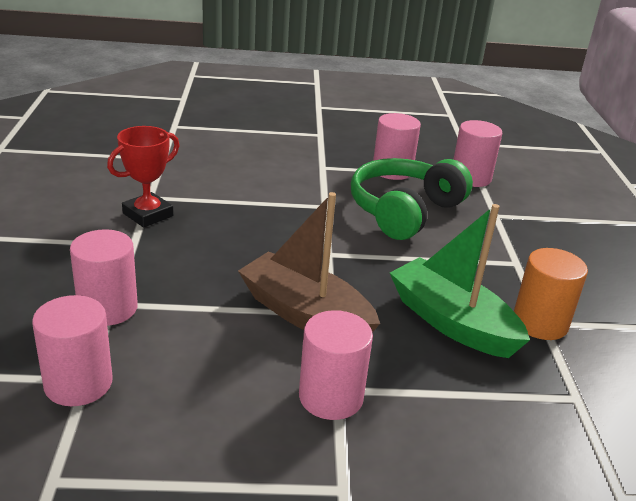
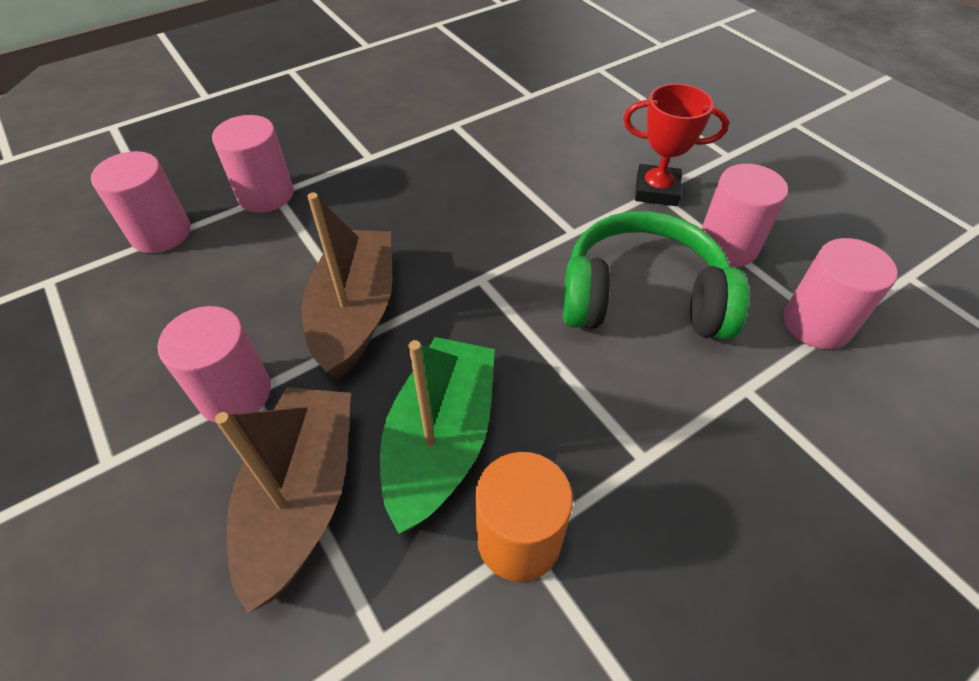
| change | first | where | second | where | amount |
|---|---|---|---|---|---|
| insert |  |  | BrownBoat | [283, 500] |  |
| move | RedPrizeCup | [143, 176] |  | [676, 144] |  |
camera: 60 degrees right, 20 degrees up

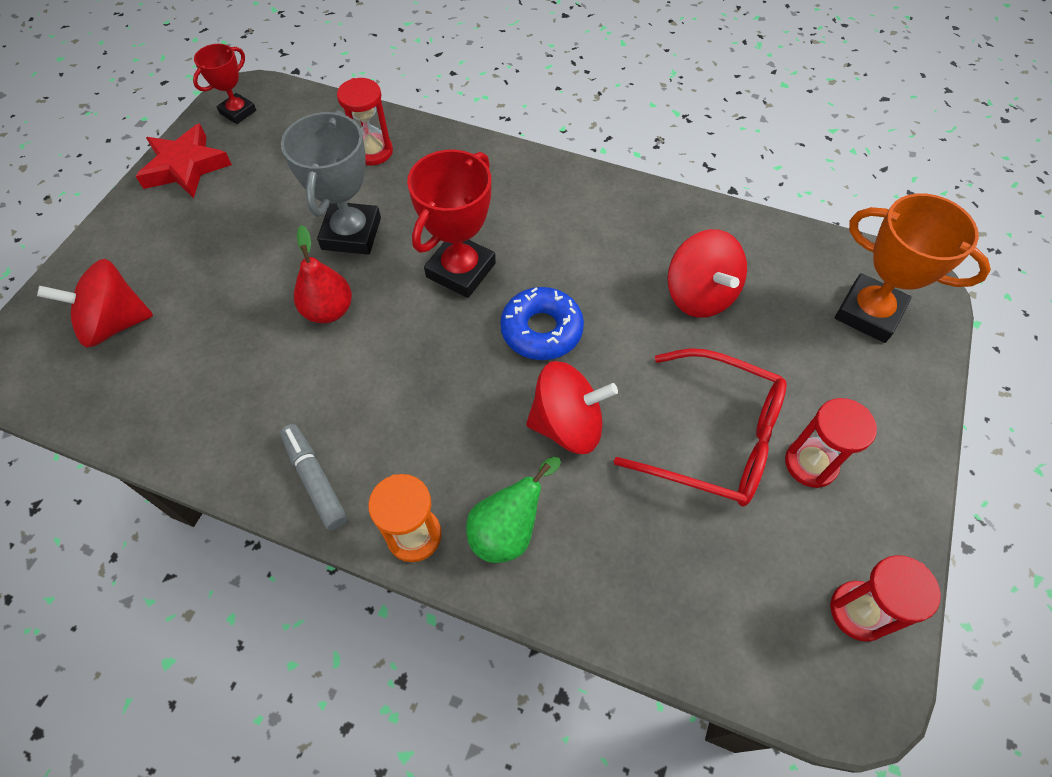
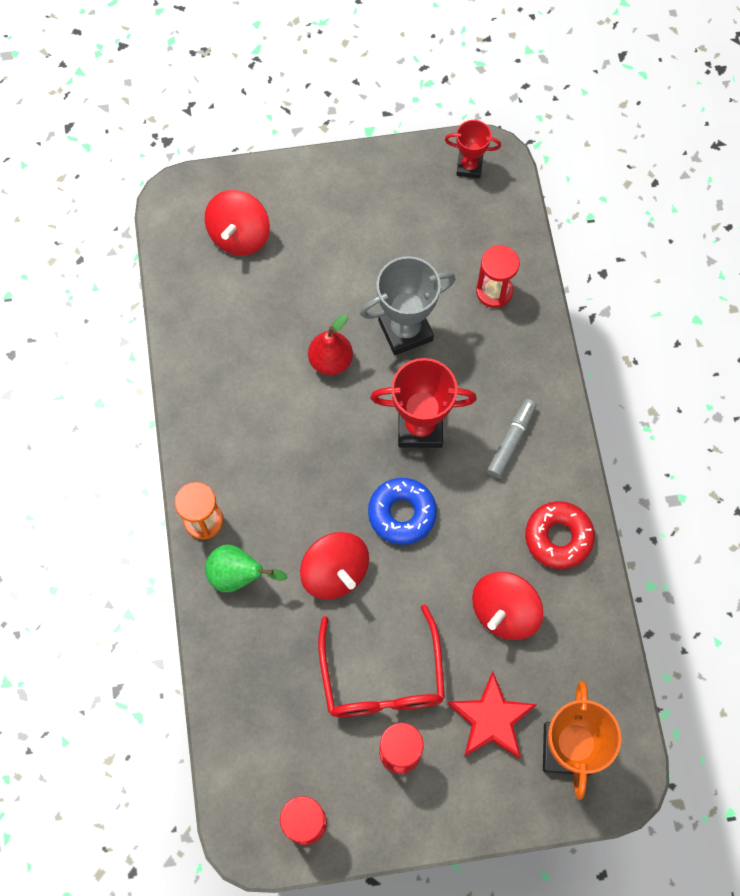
| change | first | where | second | where | amount |
|---|---|---|---|---|---|
| rotate | RedWhirligig | [95, 303] |  | [237, 223] | 120 degrees counterclockwise |
| move | RedStar | [183, 161] |  | [492, 715] |  |
| move | AshGreyFeltPen | [314, 477] |  | [512, 438] |  |
| insert |  |  | RedDoughnut | [560, 535] |  |
camera: 60 degrees right, 10 degrees up

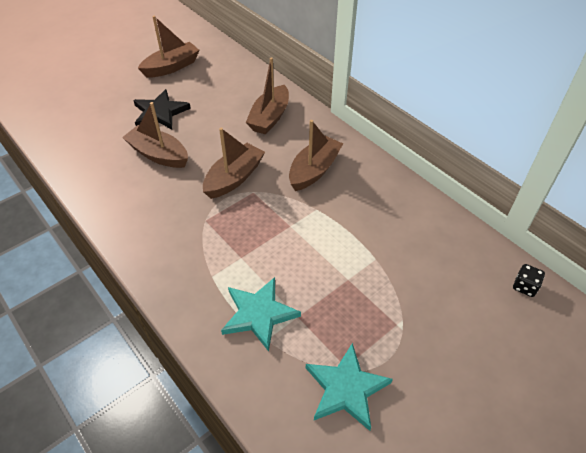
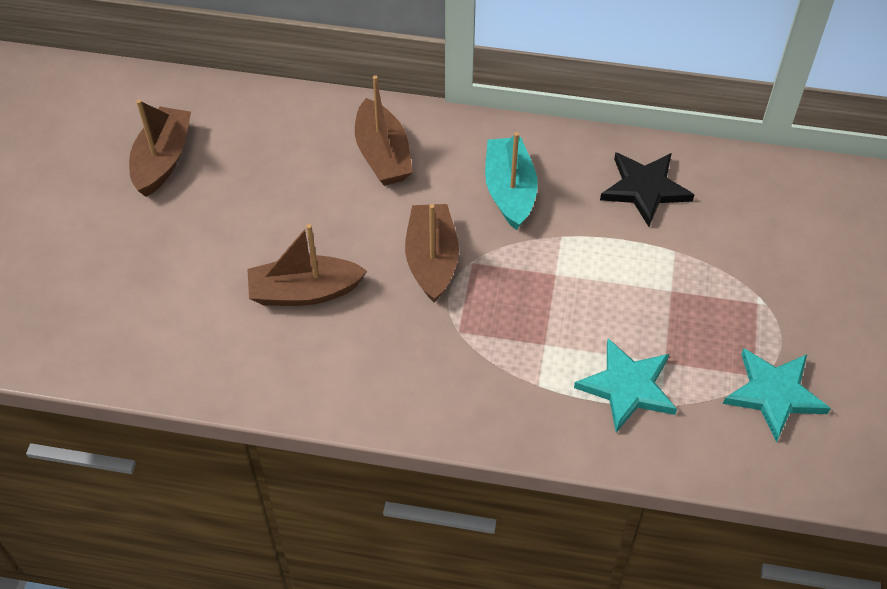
| change | first | where | second | where | amount |
|---|---|---|---|---|---|
| recolor | BrownBoat | [316, 155] | TealBoat | [511, 181] |  |
| move | BlackStar | [162, 109] |  | [647, 189] |  |
| delete | BlackDice | [529, 280] |  |  |  |
camera: 40 degrees left, 5 degrees up

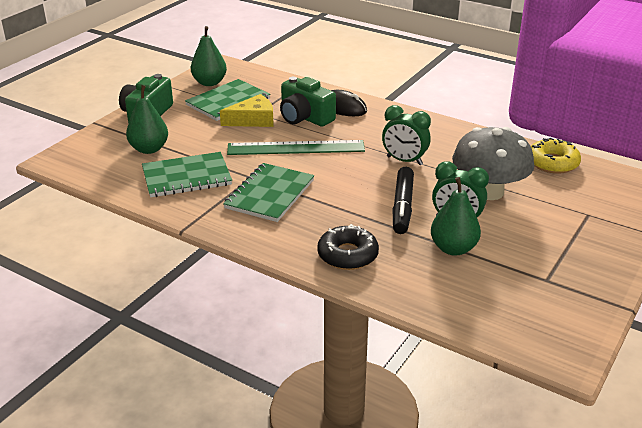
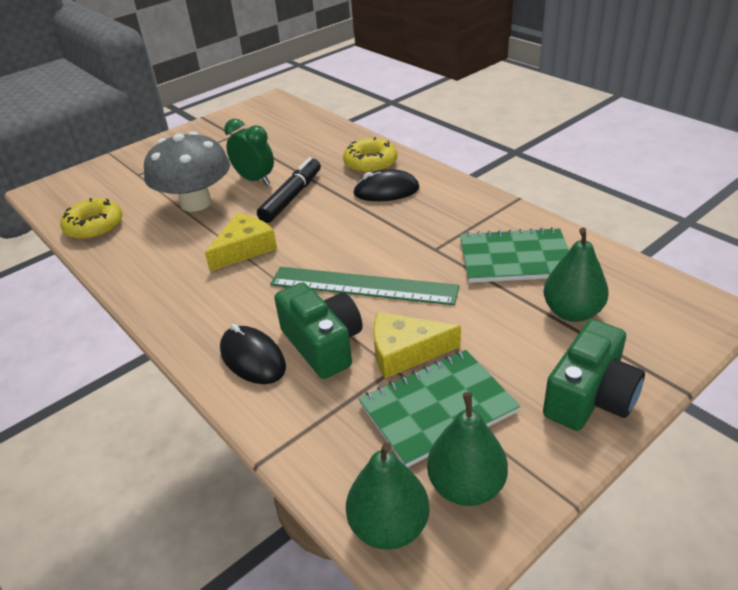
| change | first | where | second | where | amount |
|---|---|---|---|---|---|
| replace | EmeraldBedsideClock | [406, 135] | YellowCheeseWedge | [241, 242] |  |
| recolor | BlackDoughnut | [348, 247] | YellowDoughnut | [370, 155] |  |
| move | EmeraldToyPear | [456, 216] |  | [388, 496] |  |
| insert |  |  | BlackMouse | [386, 185] |  |
| delete | EmeraldNotebook | [268, 192] |  |  |  |
camera: 160 degrees left, 5 degrees up

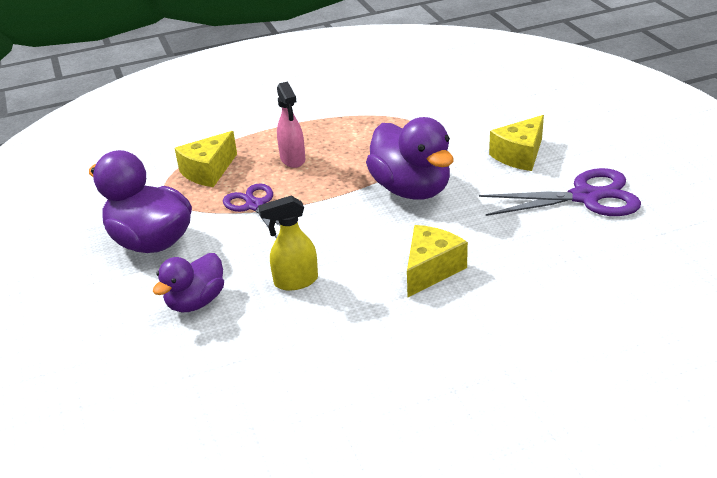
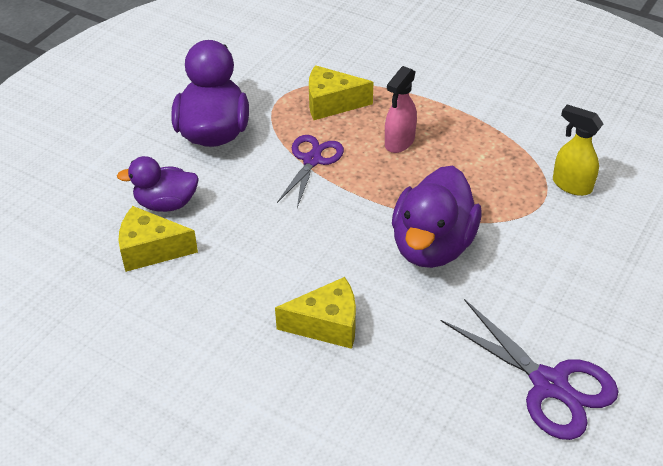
| change | first | where | second | where | amount |
|---|---|---|---|---|---|
| move | YellowCheeseWedge | [516, 143] |  | [158, 239] |  |
| move | YellowSprayBottle | [288, 243] |  | [578, 150] |  |
camera: 50 degrees right, 10 degrees up

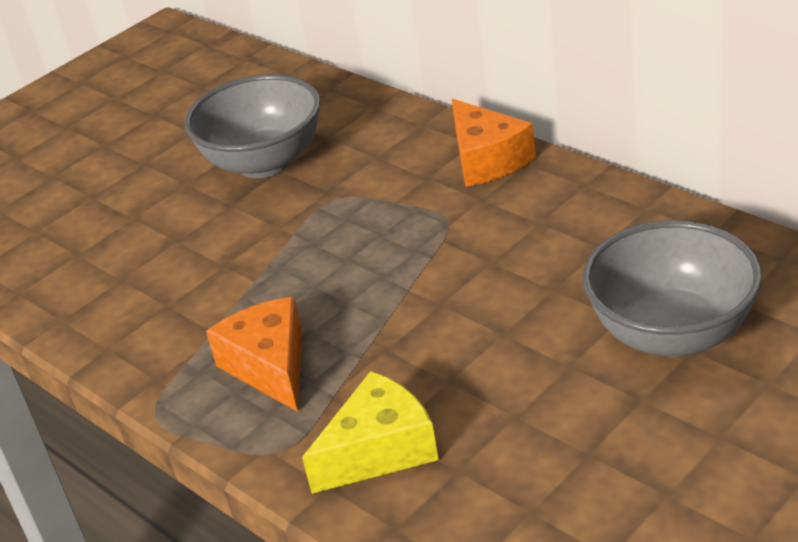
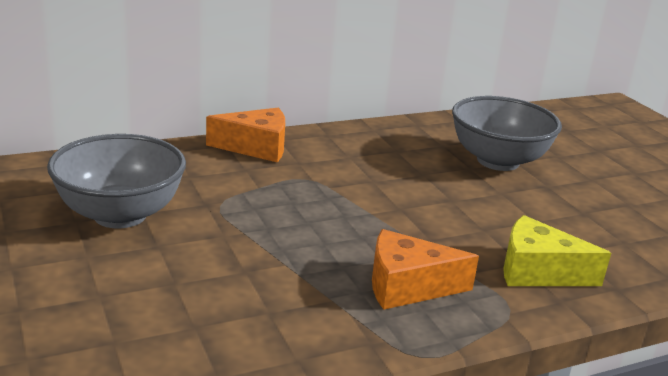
| change | first | where | second | where | amount |
|---|---|---|---|---|---|
| rotate | YellowCheeseWedge | [370, 432] |  | [557, 250] | 60 degrees counterclockwise |
camera: 75 degrees left, 10 degrees down

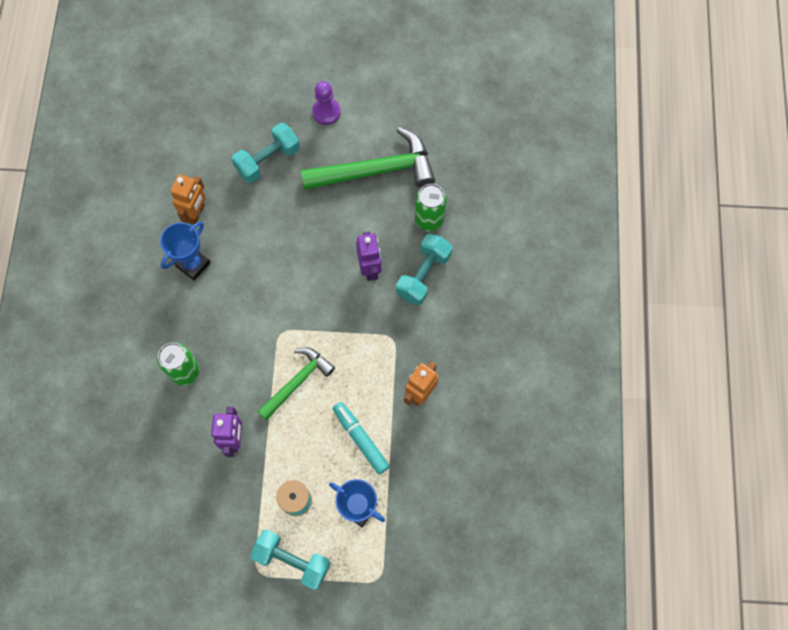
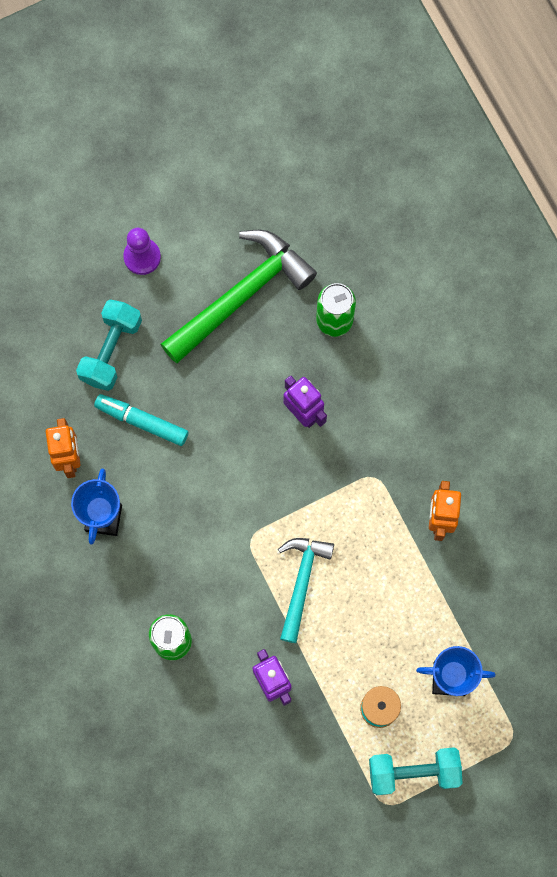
| change | first | where | second | where | amount |
|---|---|---|---|---|---|
| move | TealFeltPen | [361, 438] |  | [141, 420] |  |
| recolor | EmeraldClawHammer | [296, 383] | TealClawHammer | [306, 590] |  |
| delete | TealFreeWeight | [424, 269] |  |  |  |
camera: 30 degrees left, 5 degrees up

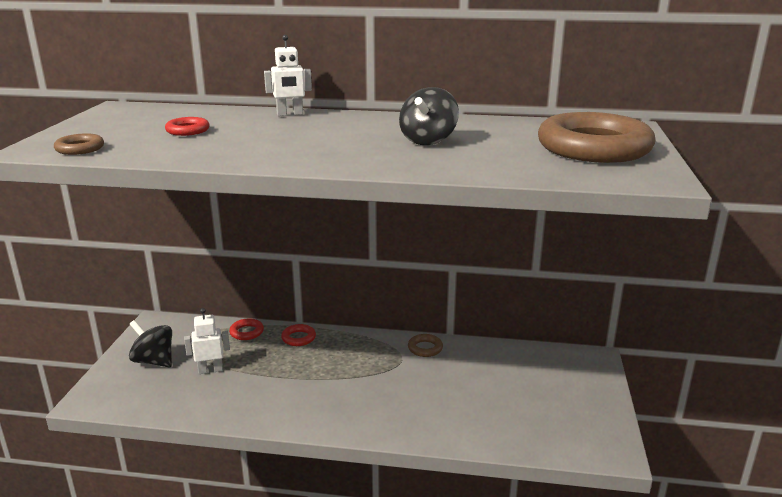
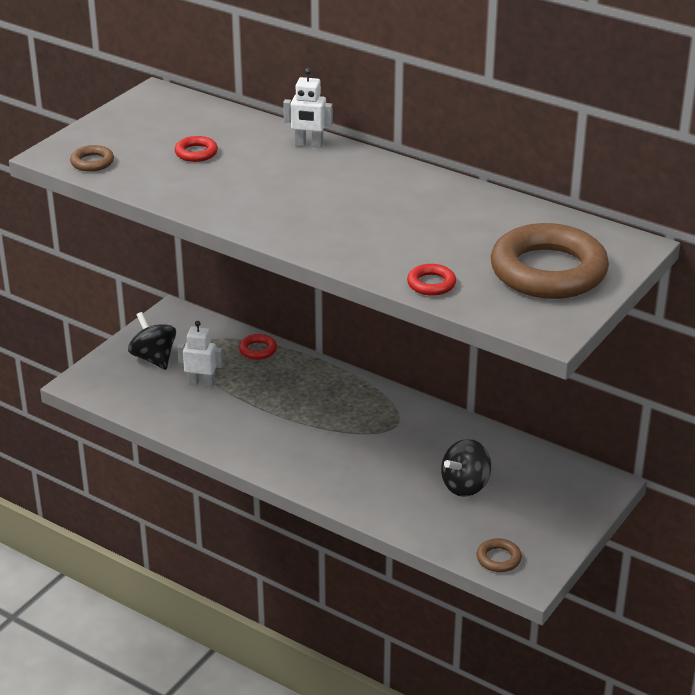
| change | first | where | second | where | amount |
|---|---|---|---|---|---|
| move | RedHoop | [298, 335] |  | [431, 280] |  |
| move | BlackWhirligig | [429, 116] |  | [466, 468] |  |
| move | BrownHoop | [425, 345] |  | [499, 555] |  |
camera: 25 degrees right, 10 degrees up

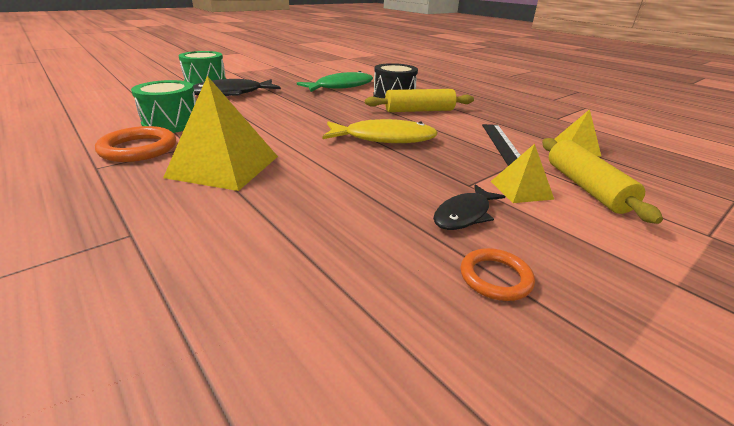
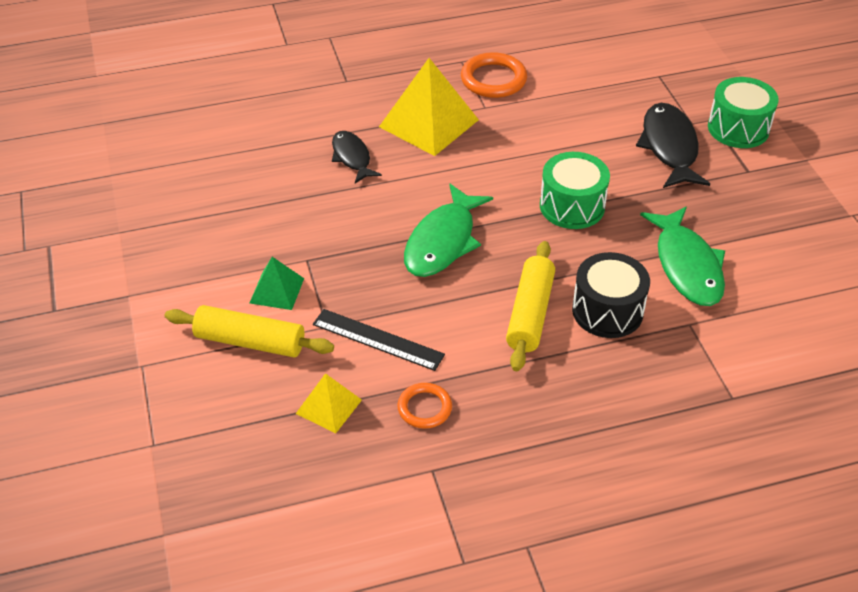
| change | first | where | second | where | amount |
|---|---|---|---|---|---|
| recolor | YellowPyramid | [522, 173] | EmeraldPyramid | [277, 283] |  |
| move | BlackToyFish | [469, 207] |  | [357, 157] |  |
| move | OrangeHoop | [497, 274] |  | [424, 406] |  |
| recolor | YellowToyFish | [380, 131] | EmeraldToyFish | [448, 230] |  |
| move | EmeraldSnareDrum | [163, 106] |  | [575, 190] |  |
camera: 115 degrees right, 15 degrees up

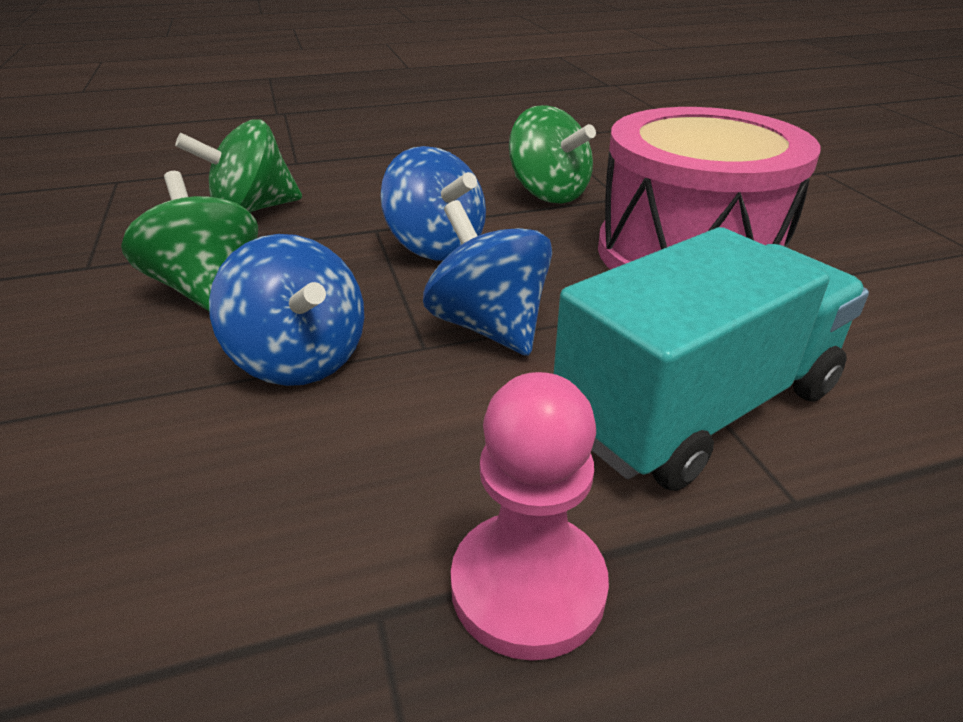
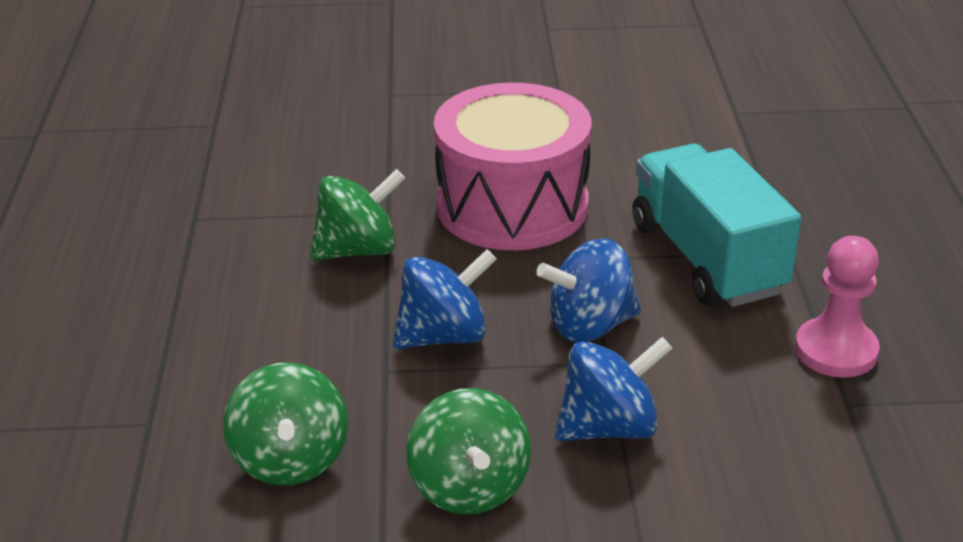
| change | first | where | second | where | amount |
|---|---|---|---|---|---|
| rotate | EmeraldWhirligig | [189, 241] |  | [468, 451] | 90 degrees counterclockwise |
camera: 75 degrees left, 0 degrees up

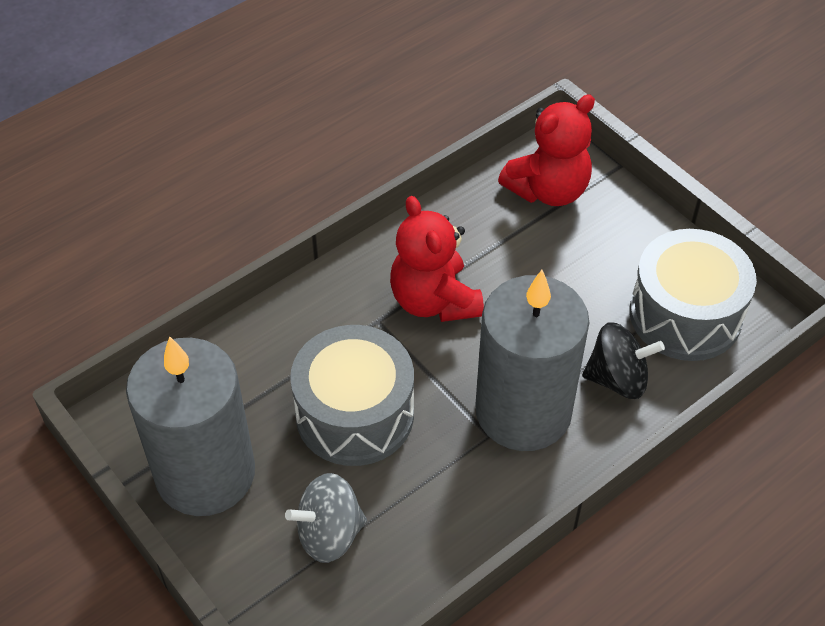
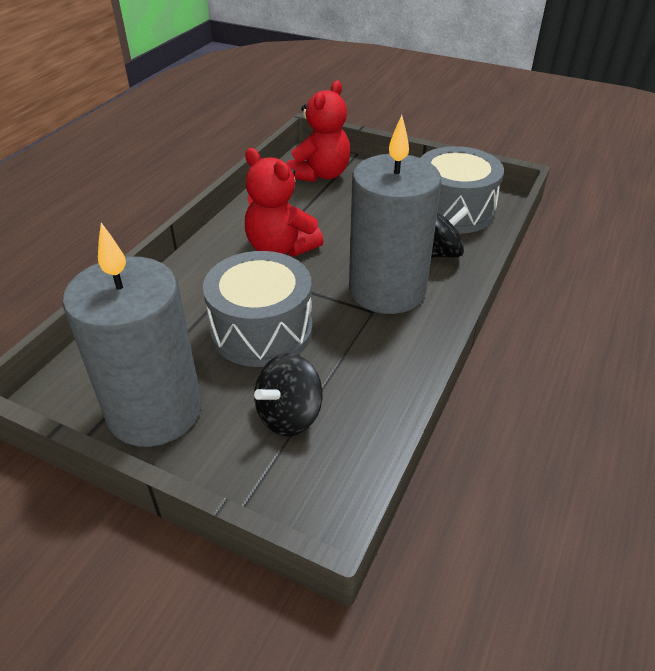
| change | first | where | second | where | amount |
|---|---|---|---|---|---|
| recolor | AshGreyWhirligig | [326, 518] | BlackWhirligig | [288, 394] |  |
camera: 25 degrees left, 10 degrees down

